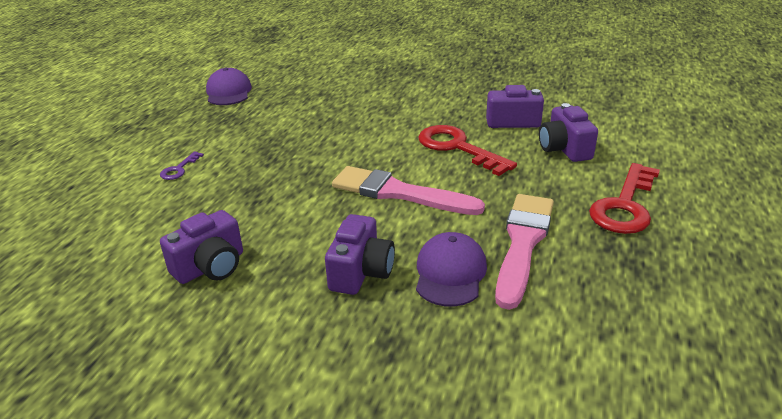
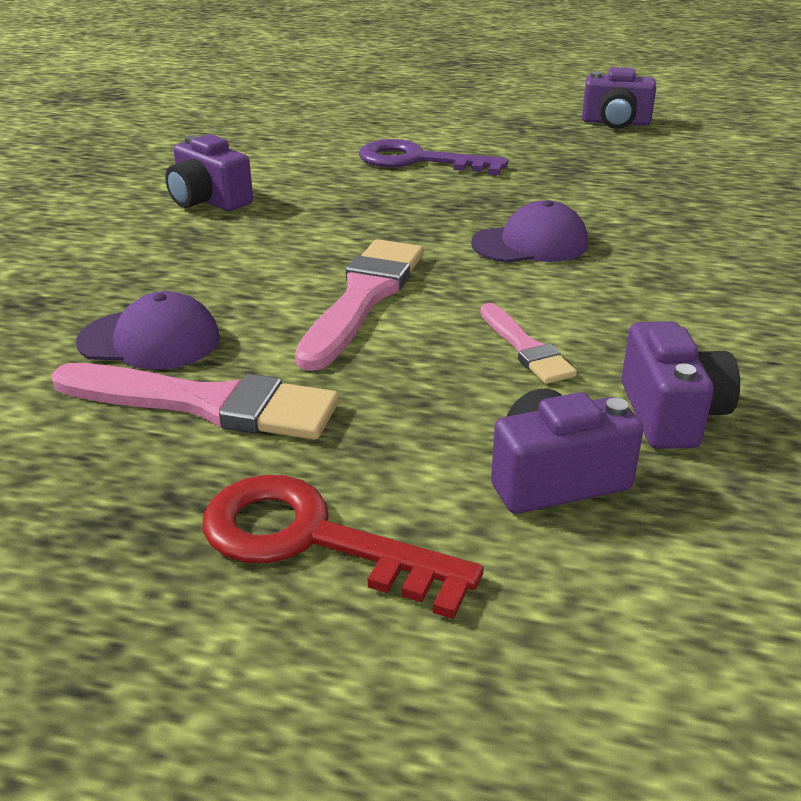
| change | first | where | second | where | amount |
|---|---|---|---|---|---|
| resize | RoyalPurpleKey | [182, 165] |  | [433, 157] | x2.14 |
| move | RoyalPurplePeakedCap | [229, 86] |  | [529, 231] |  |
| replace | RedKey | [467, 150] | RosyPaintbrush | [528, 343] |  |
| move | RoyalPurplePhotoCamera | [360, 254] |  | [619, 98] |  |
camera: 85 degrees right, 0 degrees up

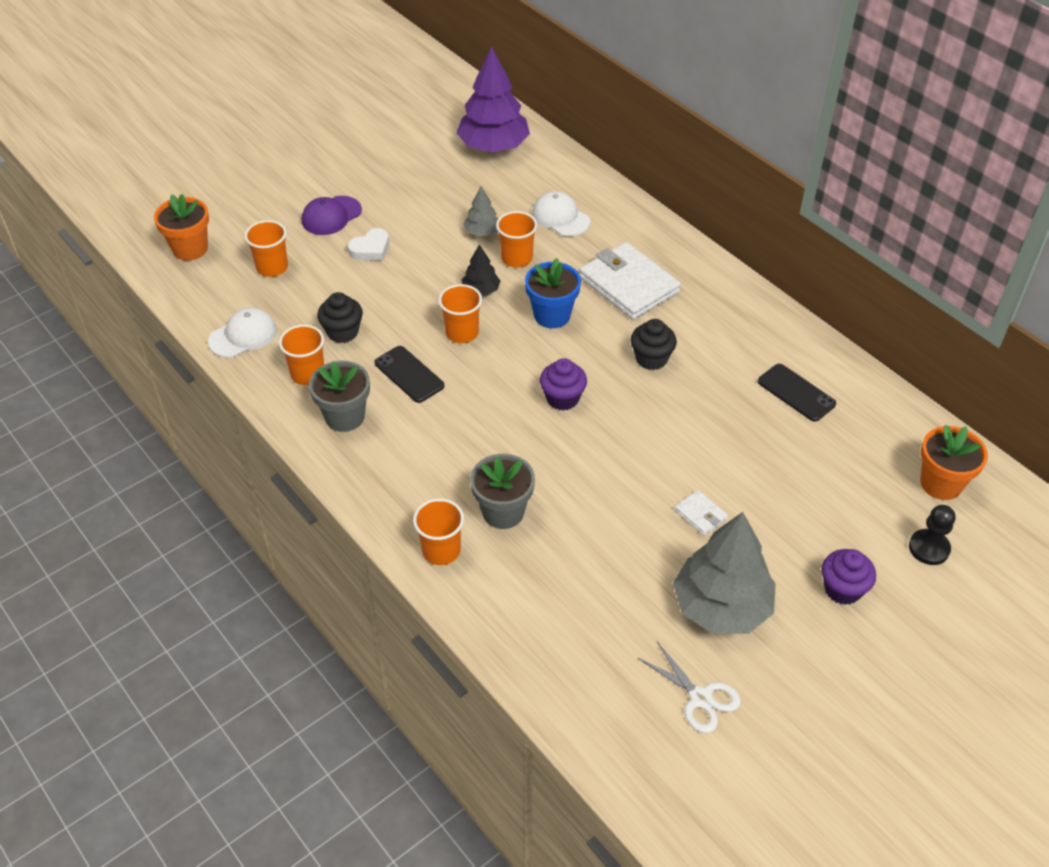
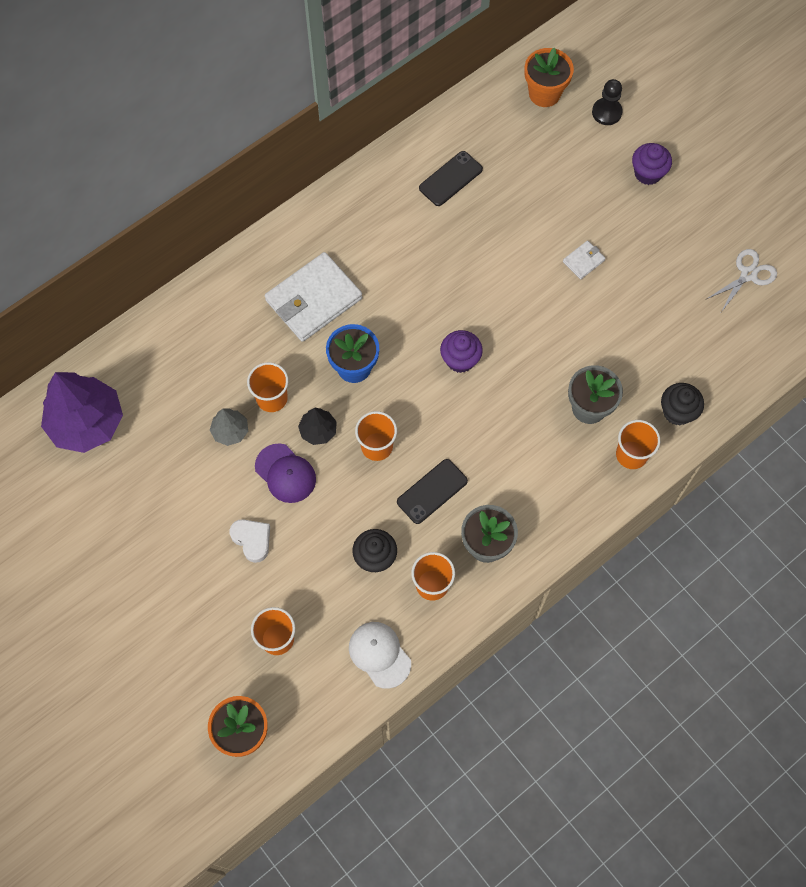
| change | first | where | second | where | amount |
|---|---|---|---|---|---|
| move | RoyalPurplePeakedCap | [332, 215] |  | [285, 473] |  |
| move | BlackFairyCake | [654, 344] |  | [682, 404] |  |
| delete | WhitePeakedCap | [561, 214] |  |  |  |
| delete | AshGreyTree | [724, 573] |  |  |  |
camera: 90 degrees left, 20 degrees up

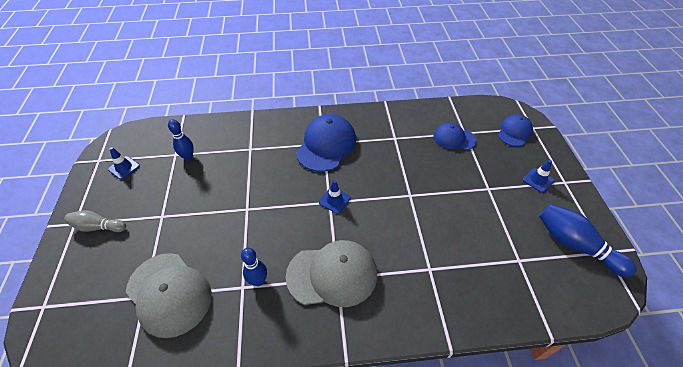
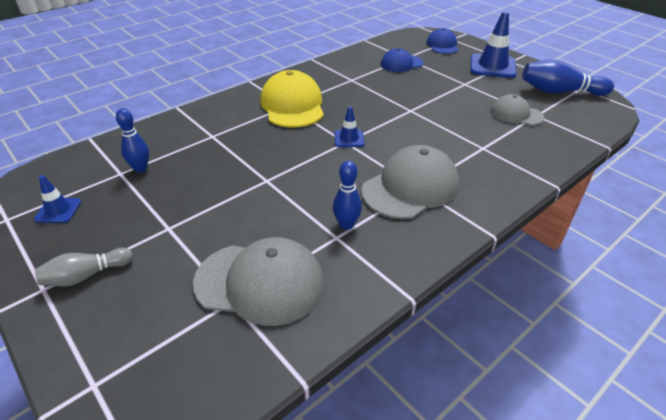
| change | first | where | second | where | amount |
|---|---|---|---|---|---|
| recolor | RoyalBluePeakedCap | [326, 143] | YellowPeakedCap | [292, 99] |  |
| resize | RoyalBlueTrafficCone | [538, 176] |  | [493, 44] | x1.89 |
| insert |  |  | AshGreyPeakedCap | [517, 109] |  |
camera: 35 degrees left, 10 degrees down

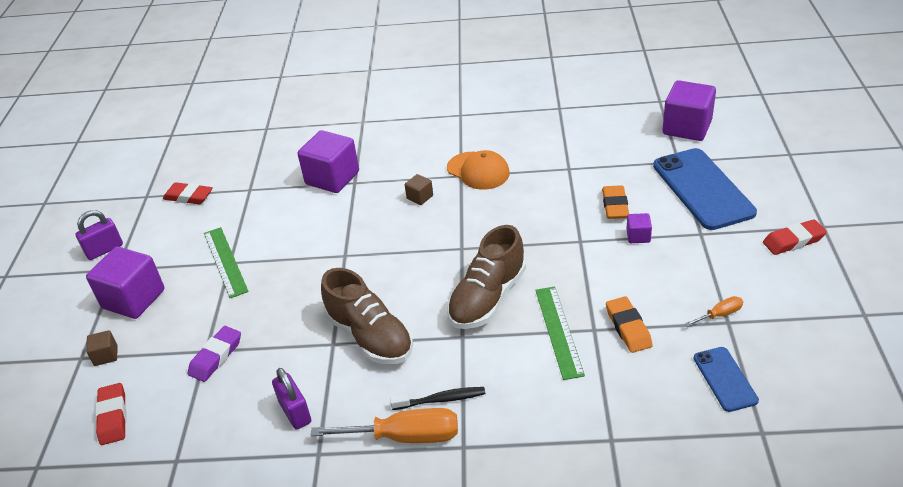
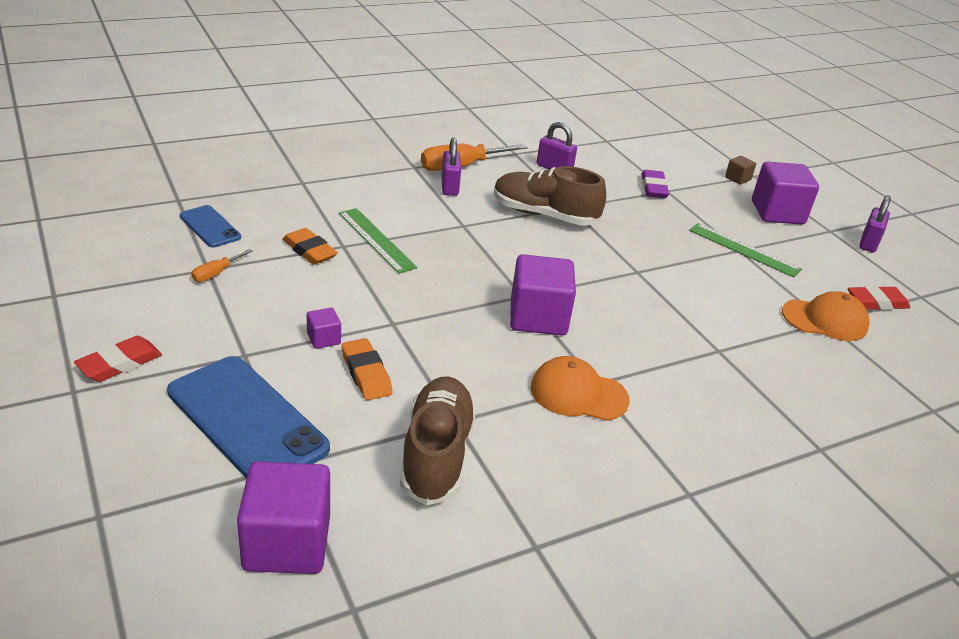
| change | first | where | second | where | amount |
|---|---|---|---|---|---|
| move | BrownSneaker | [486, 277] |  | [438, 441] |  |
| replace | BlackToothbrush | [438, 398] | RoyalPurplePadlock | [451, 167] |  |
| move | RoyalPurpleCube | [328, 161] |  | [543, 294] |  |
| insert |  |  | OrangePeakedCap | [826, 316] |  |
| delete | RedEraser | [110, 414] |  |  |  |
| delete | BrownCube | [419, 189] |  |  |  |
camera: 145 degrees right, 5 degrees down

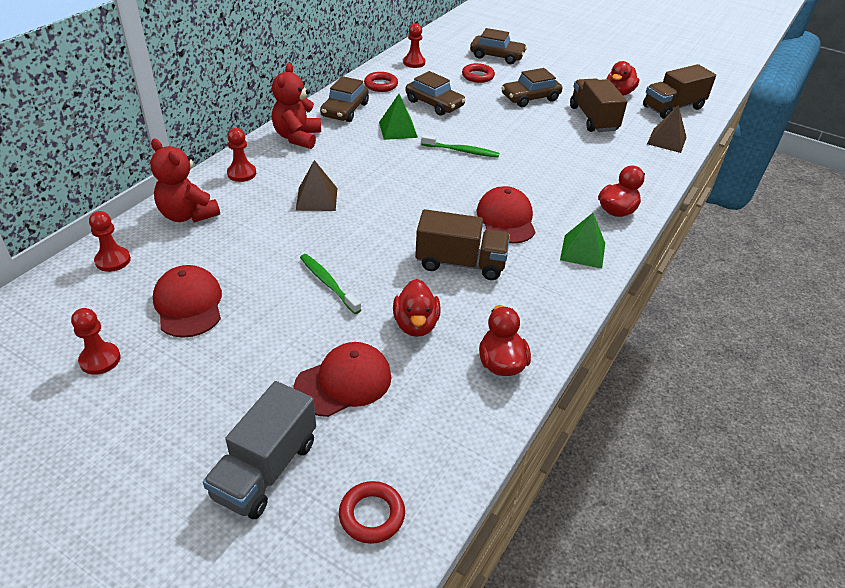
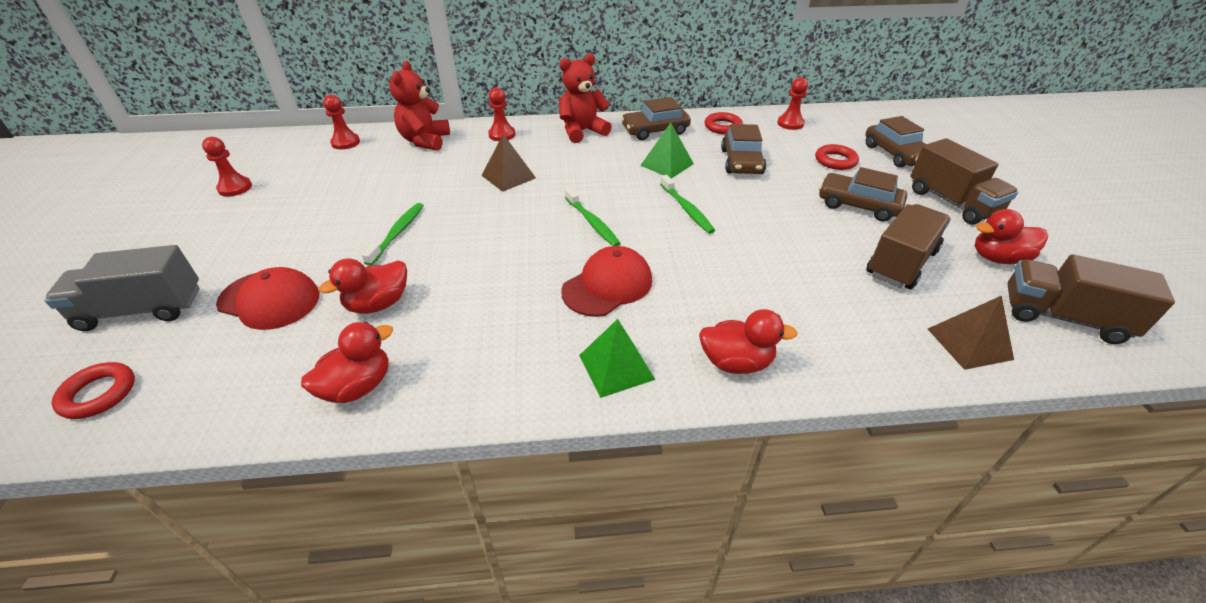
| change | first | where | second | where | amount |
|---|---|---|---|---|---|
| insert |  |  | EmeraldToothbrush | [593, 217] |  |
| move | BrownTruck | [462, 244] |  | [964, 181] |  |
| delete | RedPeakedCap | [187, 301] |  |  |  |
camera: 55 degrees right, 0 degrees up

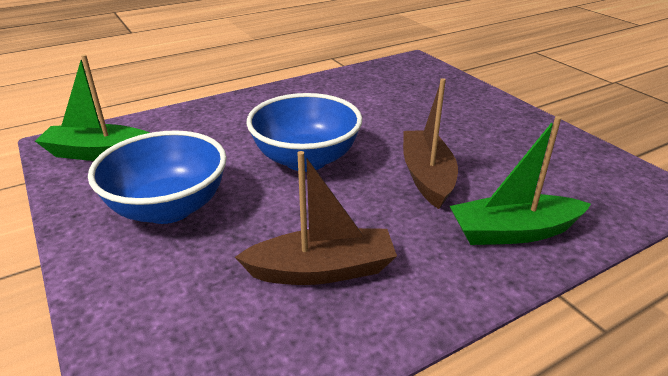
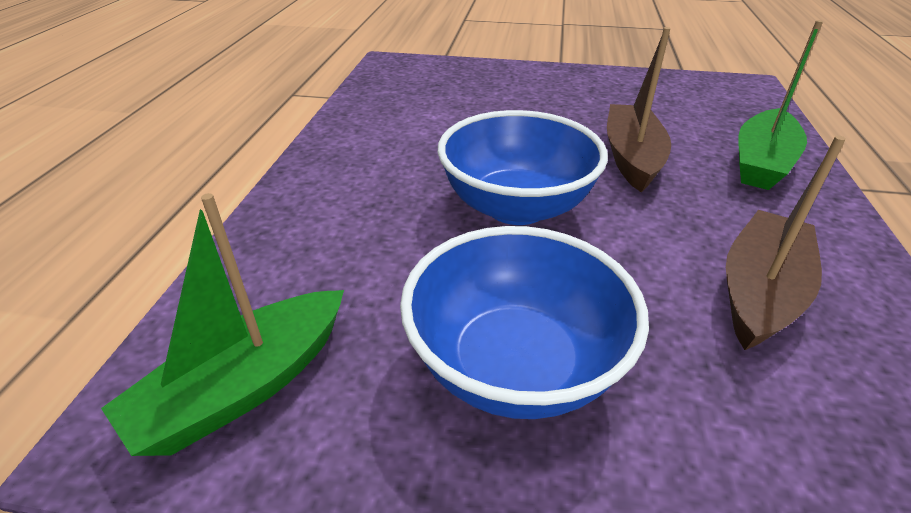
| change | first | where | second | where | amount |
|---|---|---|---|---|---|
| rotate | BrownBoat | [430, 143] |  | [639, 109] | 60 degrees clockwise |
camera: 50 degrees left, 5 degrees up

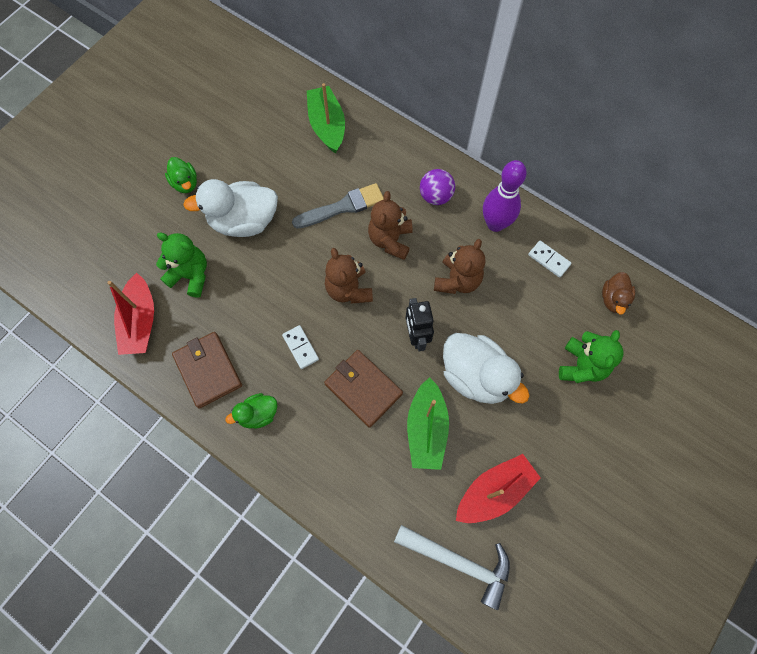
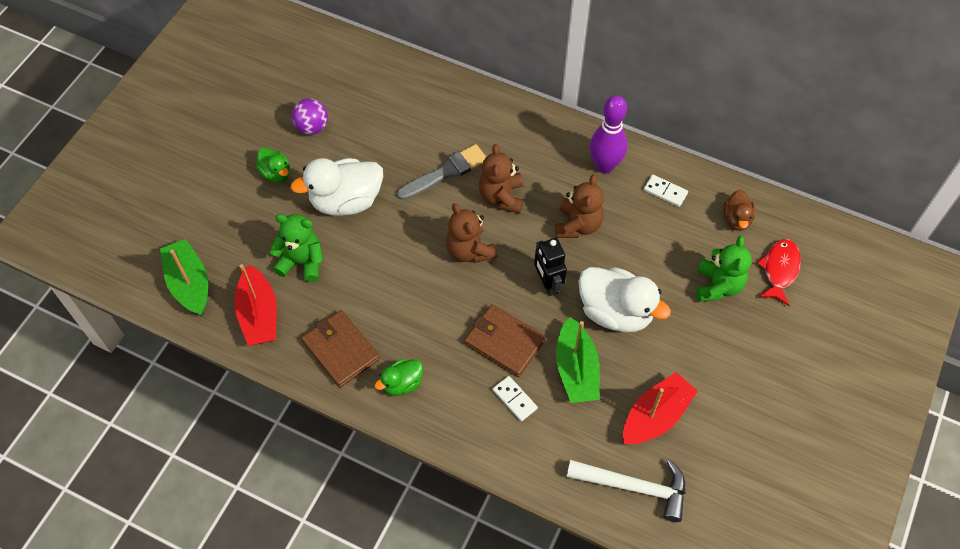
| change | first | where | second | where | amount |
|---|---|---|---|---|---|
| move | EmeraldBoat | [326, 118] |  | [184, 277] |  |
| move | RoyalPurpleSphere | [437, 187] |  | [310, 116] |  |
| move | WhiteDominoPiece | [300, 347] |  | [515, 399] |  |
| insert |  |  | RedToyFish | [779, 272] |  |
camera: 10 degrees left, 10 degrees down

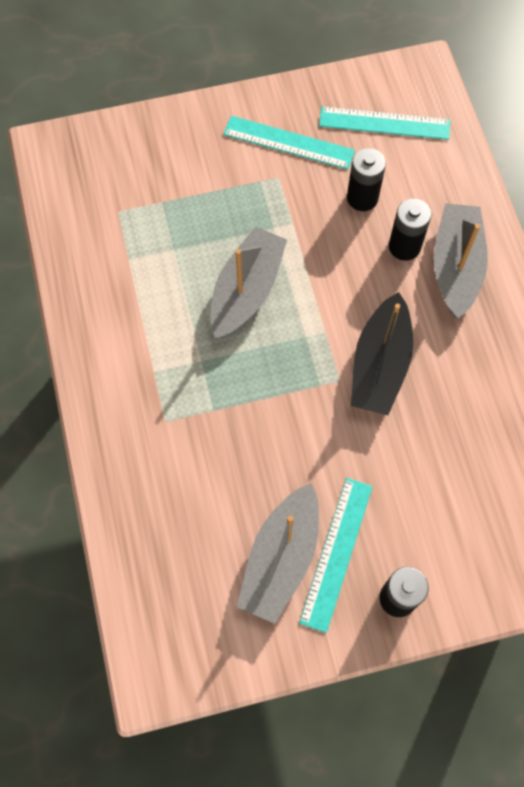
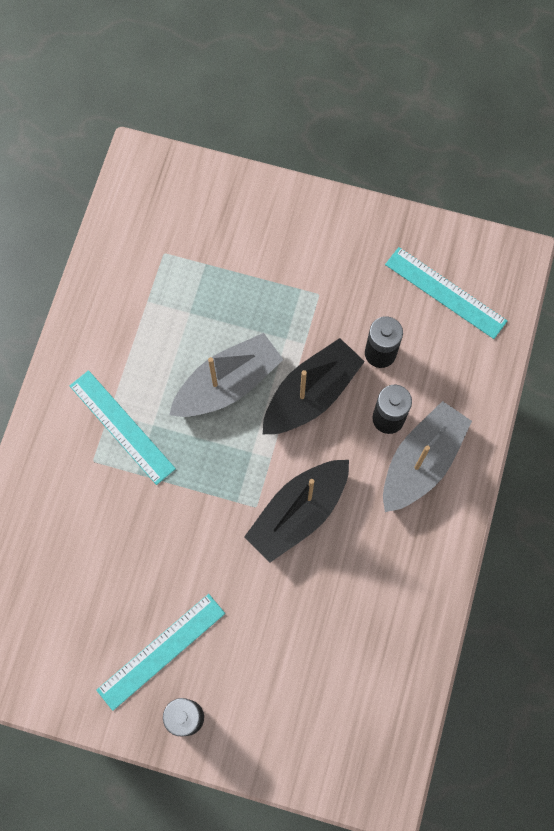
| change | first | where | second | where | amount |
|---|---|---|---|---|---|
| move | TealMeasuringStick | [289, 142] |  | [123, 427] |  |
| insert |  |  | BlackBoat | [314, 386] |  |
| delete | AshGreyBoat | [278, 553] |  |  |  |
camera: 30 degrees right, 5 degrees up

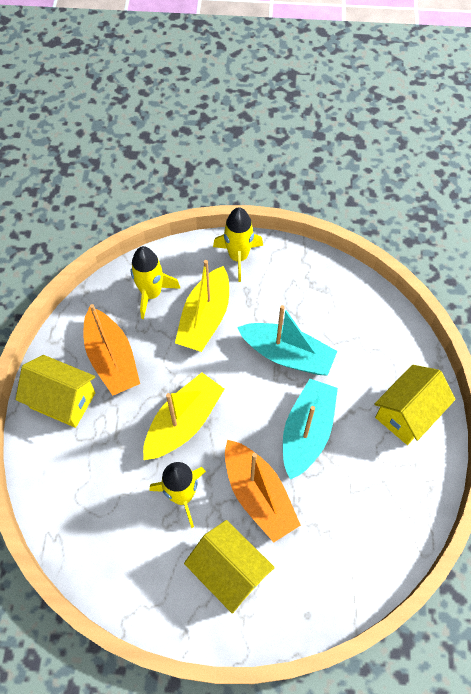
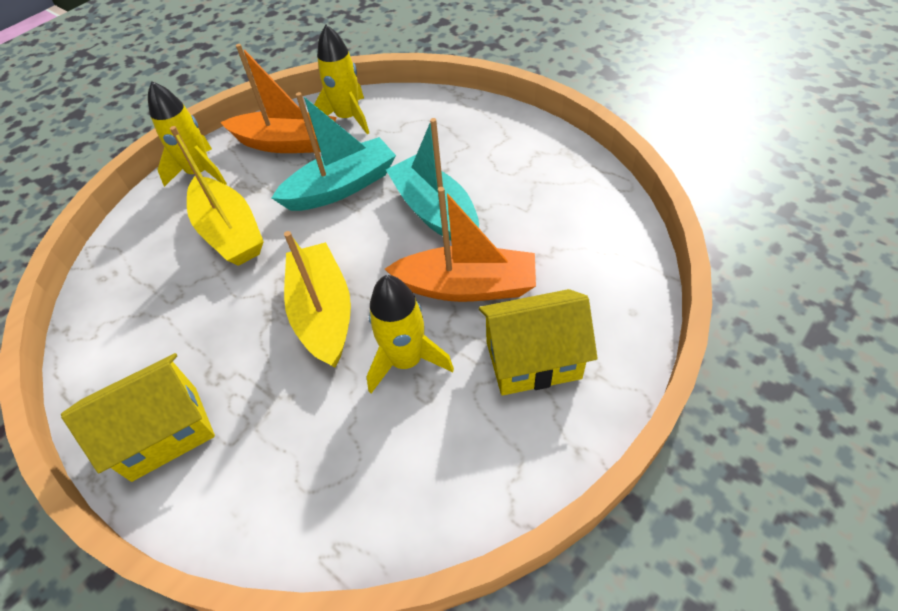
| change | first | where | second | where | amount |
|---|---|---|---|---|---|
| move | OrangeBoat | [112, 349] |  | [278, 98] |  |
| move | YellowRocket | [156, 282] |  | [341, 79] |  |
| delete | YellowHouse | [415, 405] |  |  |  |
camera: 50 degrees left, 10 degrees down

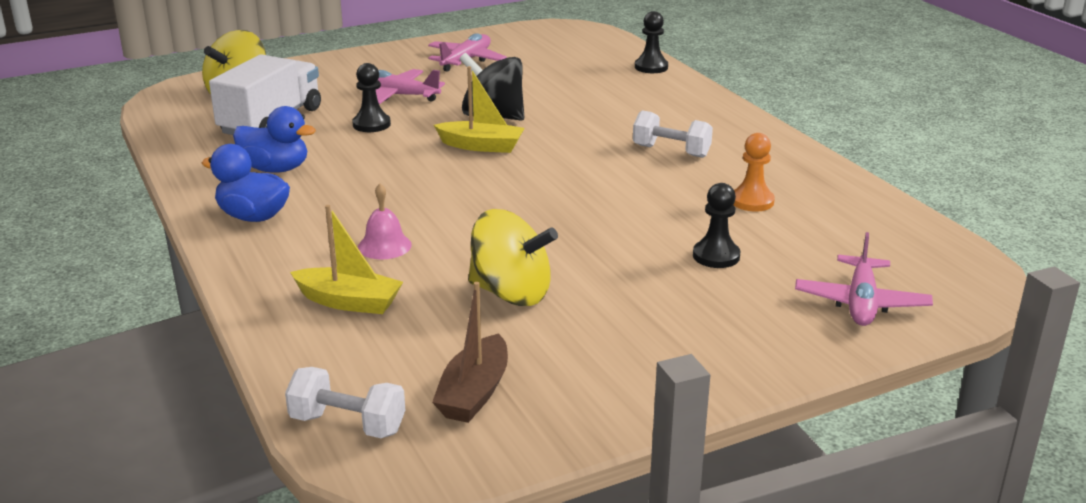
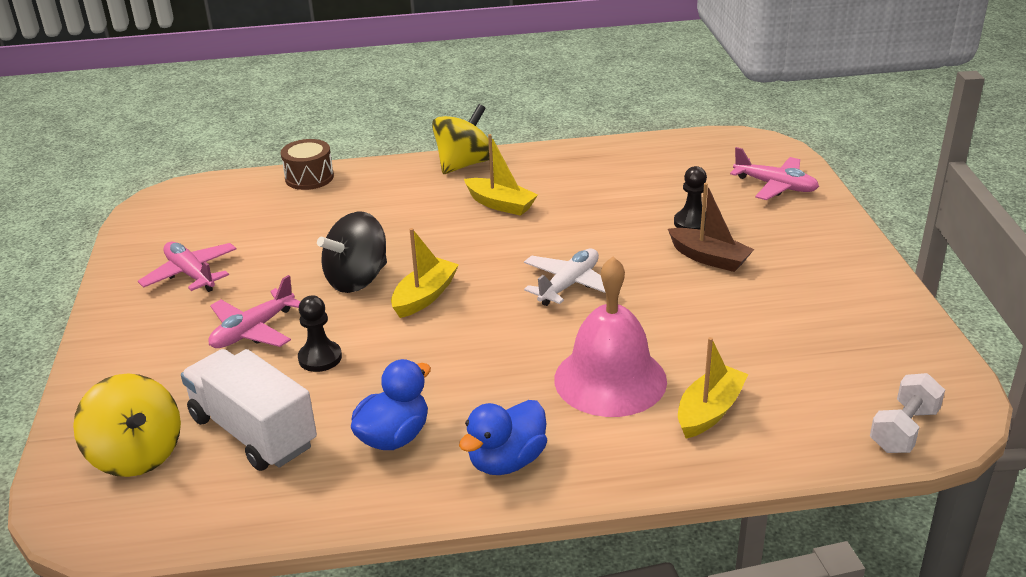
| change | first | where | second | where | amount |
|---|---|---|---|---|---|
| replace | BlackGamePawn | [651, 42] | BrownSnareDrum | [307, 164] |  |
| move | YellowWhirligig | [513, 257] |  | [462, 139] |  |
| replace | WhiteFreeWeight | [673, 134] | YellowBoat | [501, 175] |  |
| insert |  |  | WhiteToyPlane | [564, 277] |  |
| resize | RosySchoolBell | [385, 221] |  | [610, 337] | x2.16 |
| move | BrownBoat | [470, 352] |  | [711, 227] |  |
| delete | OrangeGamePawn | [754, 172] |  |  |  |
camera: 70 degrees left, 5 degrees up

